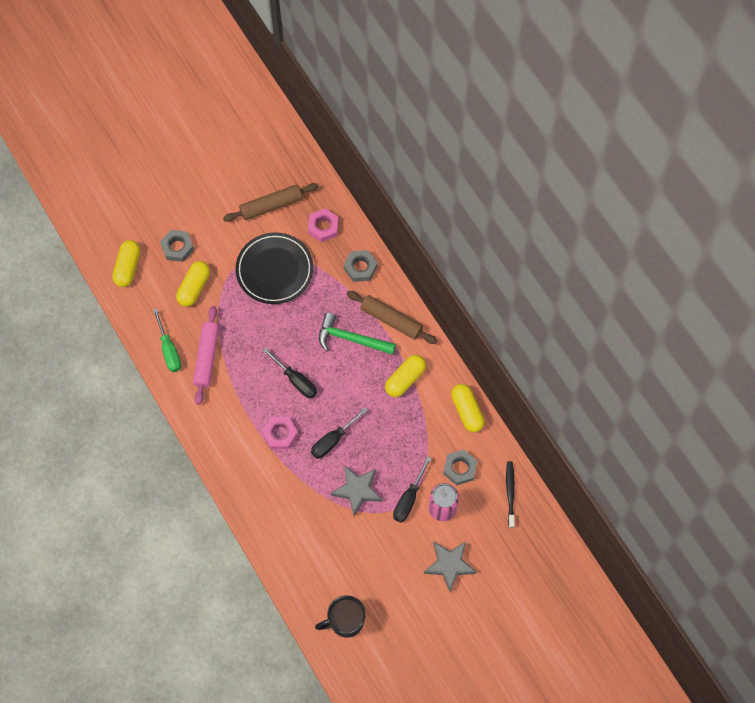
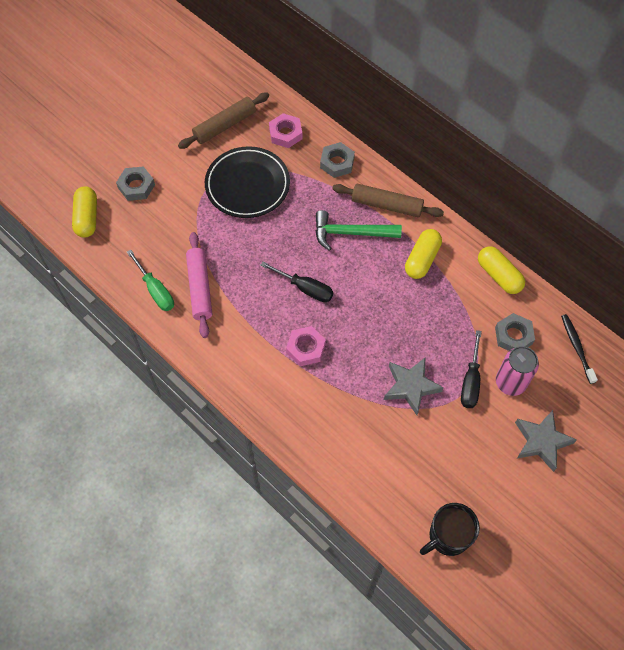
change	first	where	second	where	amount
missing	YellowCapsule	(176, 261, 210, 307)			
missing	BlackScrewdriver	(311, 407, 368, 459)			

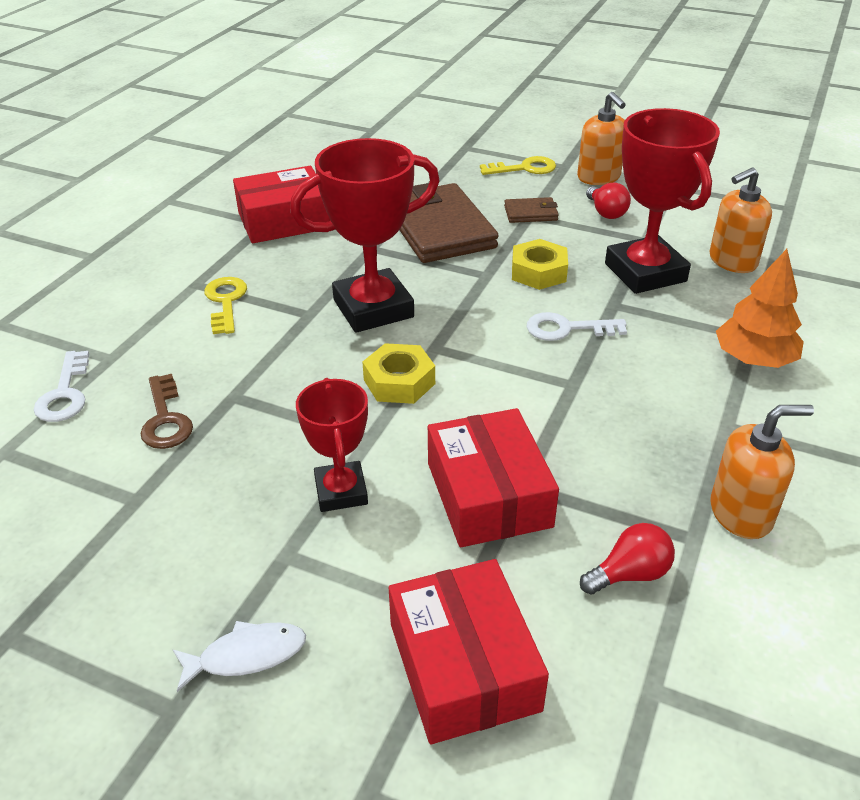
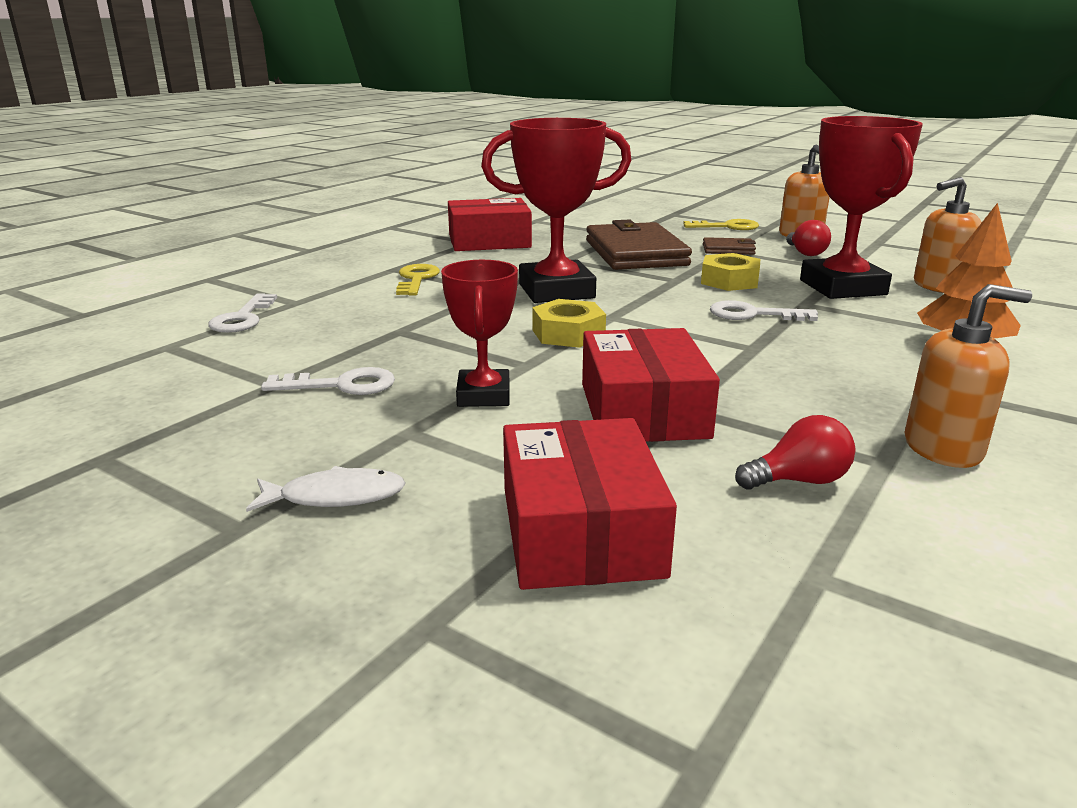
change	first	where	second	where	amount
missing	BrownKey	(140, 374, 193, 449)			
appeared			WhiteKey	(261, 367, 395, 395)	

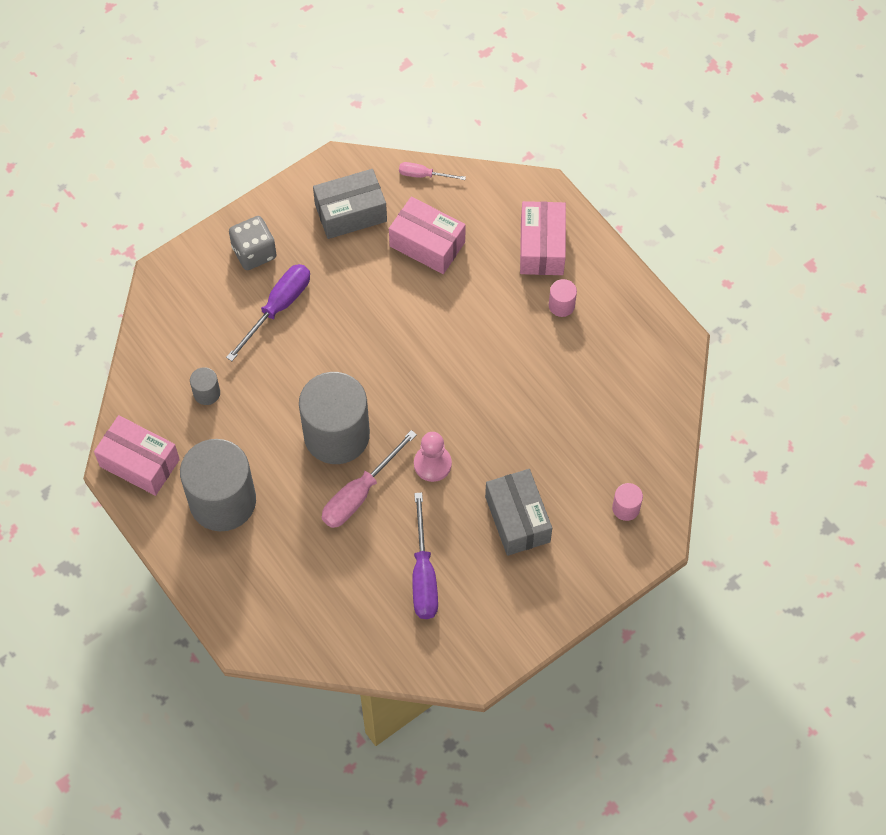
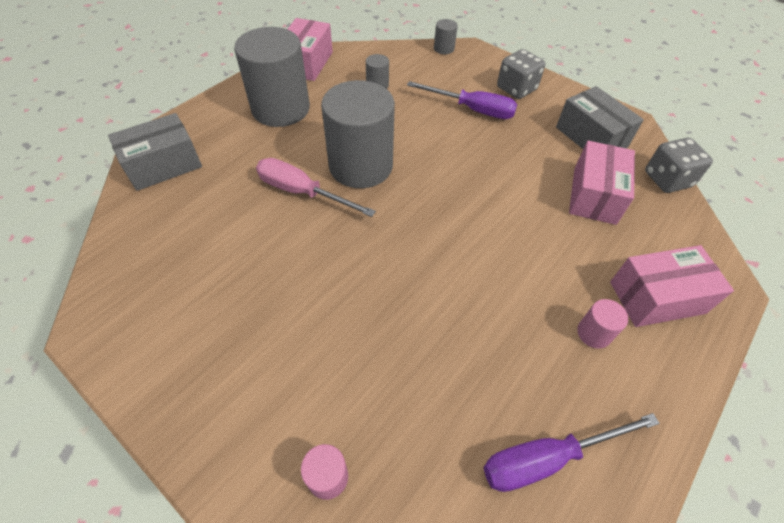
change	first	where	second	where	amount
missing	PinkPawn	(414, 432, 452, 482)			
appeared			GreyCylinder	(434, 19, 458, 54)	
relocated	PurpleScrewdriver	(412, 493, 438, 619)		(483, 413, 660, 492)	
relocated	GreyBox	(485, 469, 552, 556)		(108, 113, 202, 191)	
exchanged	PinkScrewdriver	(399, 162, 466, 180)	GreyDice	(645, 138, 713, 193)	

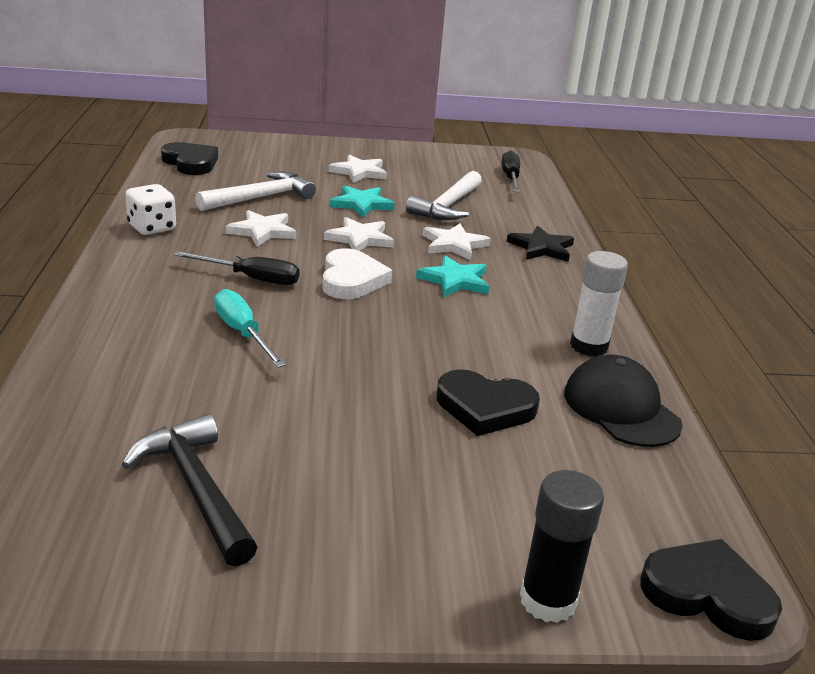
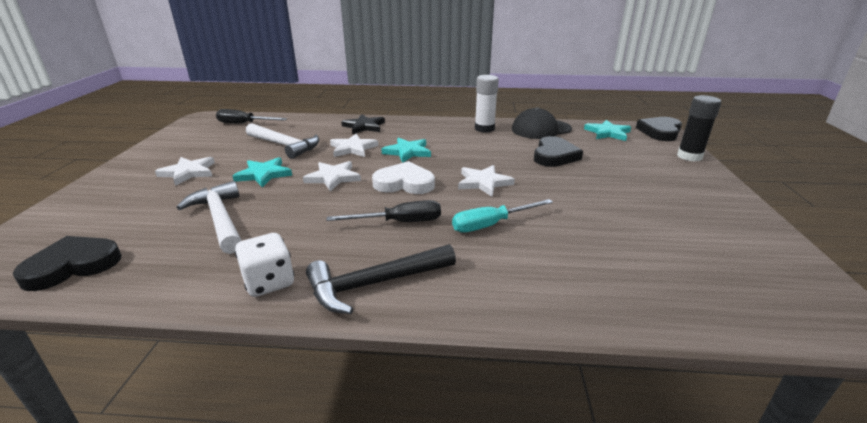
change	first	where	second	where	amount
appeared			TurquoiseStar	(584, 120, 631, 141)	
relocated	BlackHammer	(121, 414, 257, 567)		(306, 244, 456, 314)	
relocated	WhiteStar	(226, 210, 296, 247)		(458, 165, 515, 197)	
spun	BlackScrewdriver	(173, 251, 300, 285)		(327, 200, 441, 222)	60 degrees clockwise

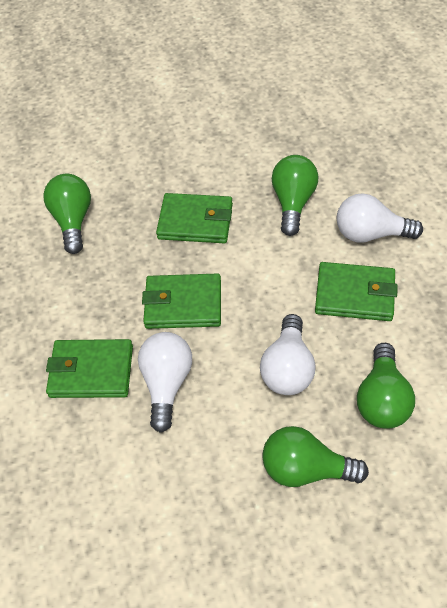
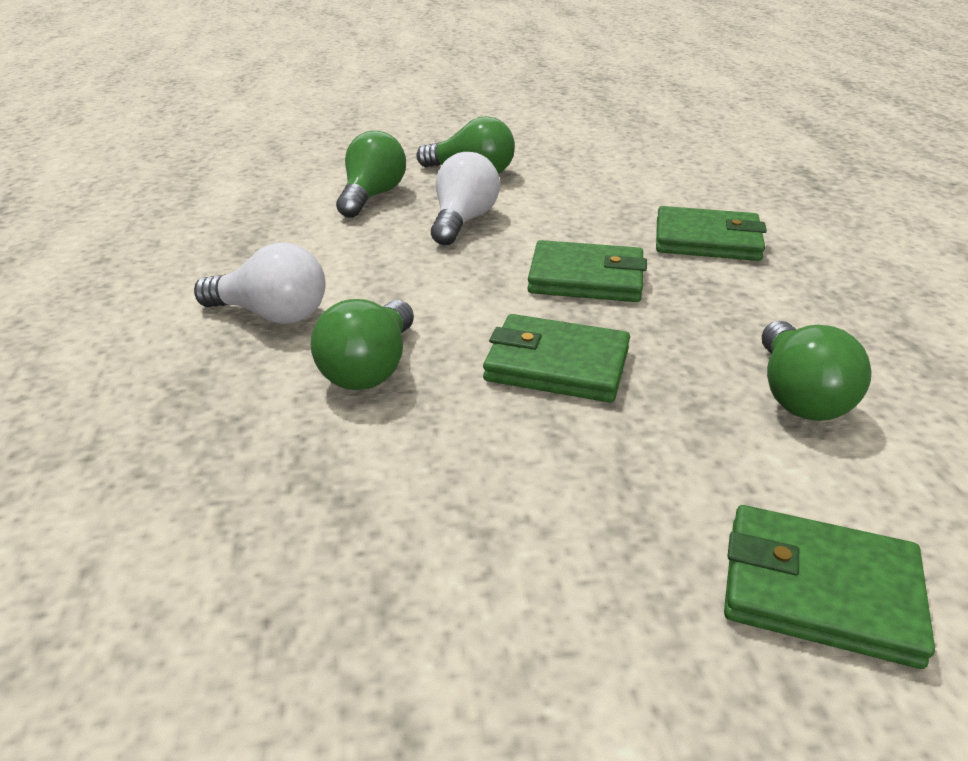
change	first	where	second	where	amount
missing	WhiteLightBulb	(138, 332, 192, 433)			
relocated	GreenWallet	(315, 262, 398, 321)		(724, 505, 935, 669)	

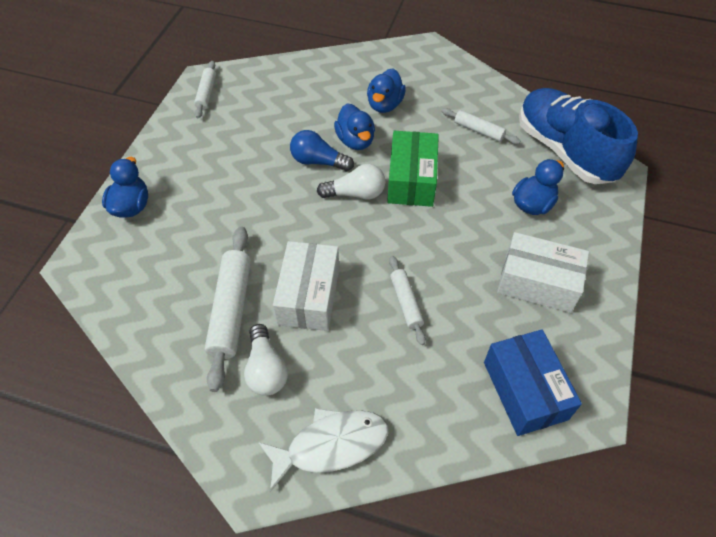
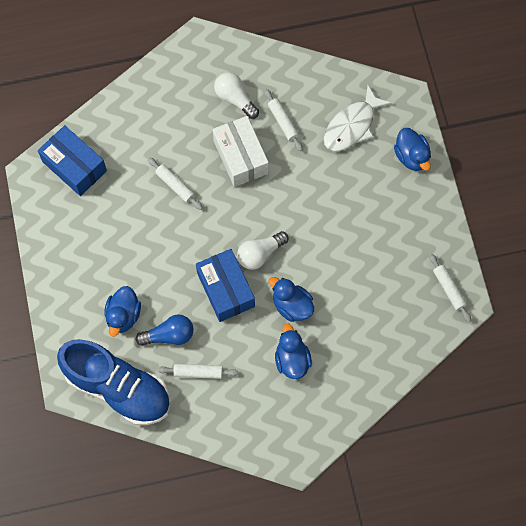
change	first	where	second	where	amount
missing	WhiteBox	(497, 232, 589, 313)			
relocated	WhiteFish	(258, 408, 388, 491)		(324, 86, 392, 151)	
relocated	BlueLightBulb	(290, 130, 354, 171)		(135, 314, 194, 346)	
colour	GreenBox	(387, 131, 439, 207)	BlueBox	(196, 249, 255, 322)	
size	WhiteRollingPin	(205, 226, 251, 392)		(264, 89, 303, 151)	x0.57

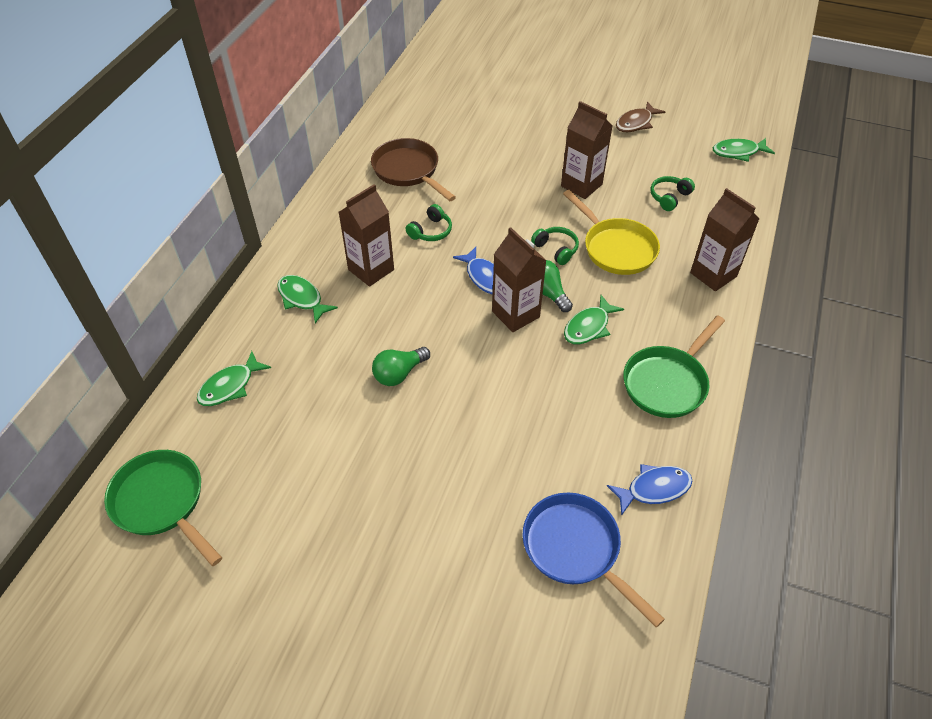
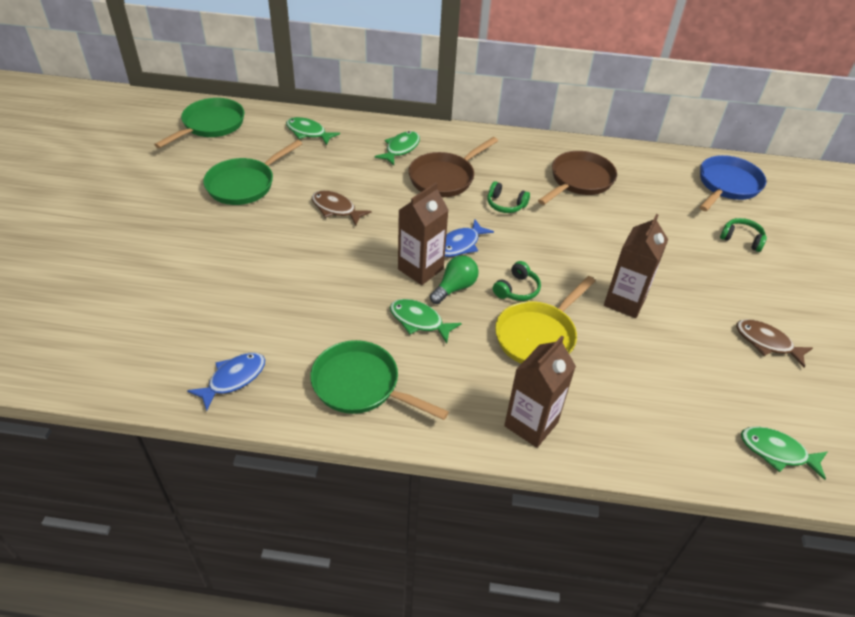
change	first	where	second	where	amount
appeared			GreenPan	(203, 140, 302, 205)	
relocated	BluePan	(522, 493, 665, 628)		(700, 155, 767, 211)	
relocated	GreenHeadphones	(650, 176, 695, 211)		(720, 218, 767, 252)	
exchanged	BrownCarton	(339, 184, 394, 287)	BrownPan	(408, 137, 498, 197)	
exchanged	GreenLightBulb	(372, 347, 430, 386)	BrownFish	(312, 191, 372, 226)	
spun	BlueFish	(607, 464, 692, 516)		(187, 352, 265, 411)	105 degrees counterclockwise
spun	GreenFish	(713, 138, 775, 162)		(741, 426, 827, 480)	45 degrees counterclockwise

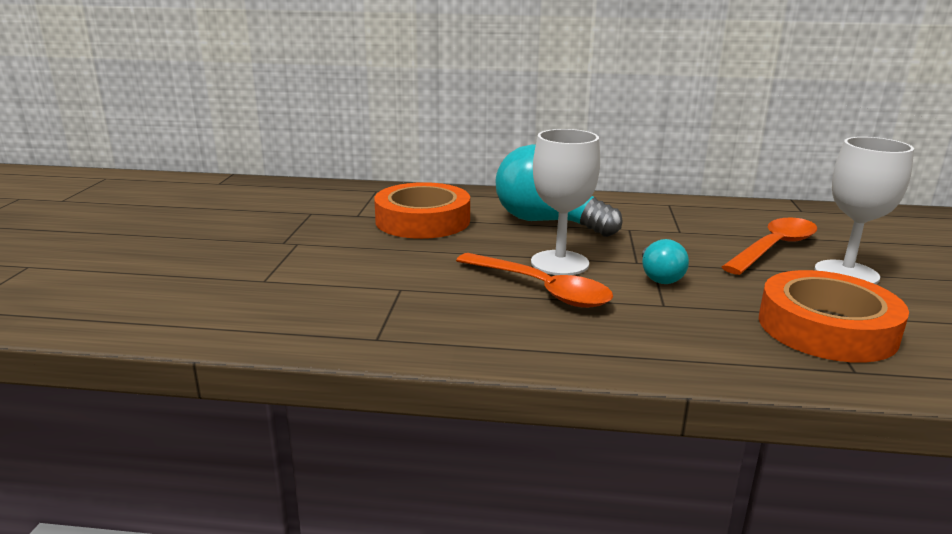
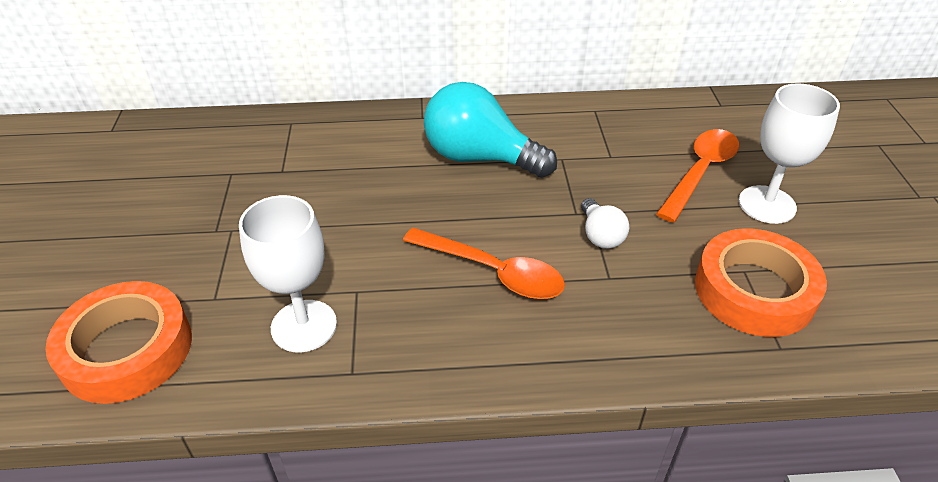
change	first	where	second	where	amount
relocated	OrangeTape	(374, 182, 470, 239)		(45, 281, 192, 404)	
relocated	WhiteGoblet	(531, 129, 600, 275)		(239, 195, 337, 352)	
colour	TurquoiseLightBulb	(642, 239, 689, 284)	WhiteLightBulb	(581, 198, 629, 249)	

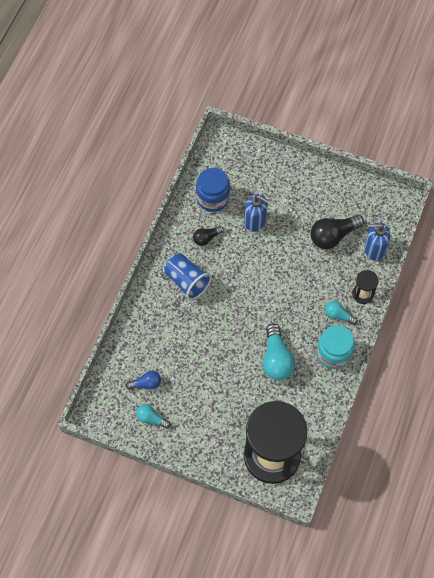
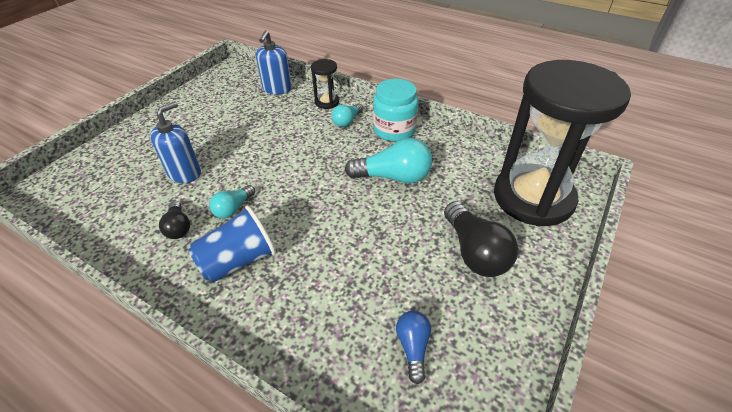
change	first	where	second	where	amount
missing	BlueJar	(196, 168, 230, 212)			
relocated	TurquoiseLightBulb	(136, 404, 170, 429)		(209, 185, 255, 219)	
relocated	BlackLightBulb	(311, 215, 364, 249)		(444, 201, 518, 277)	

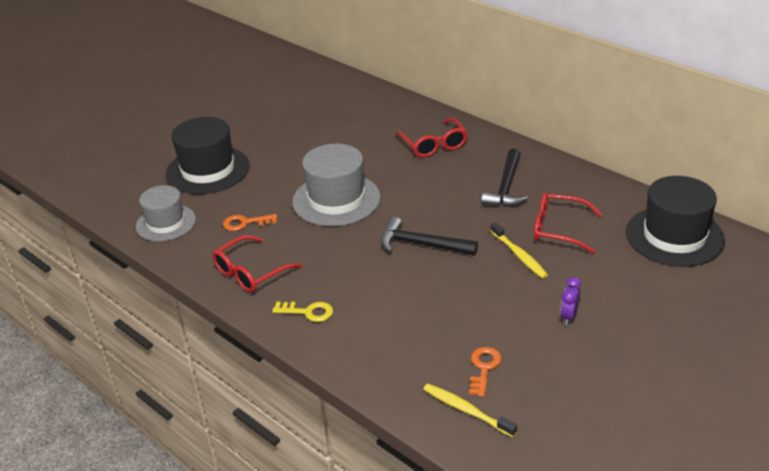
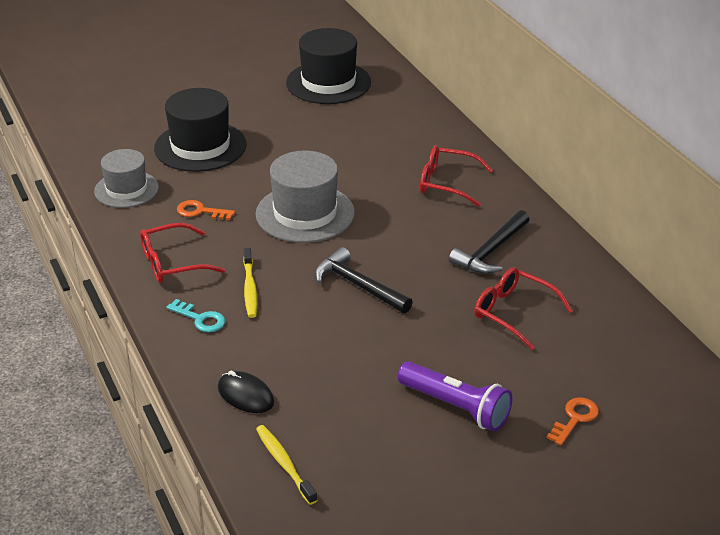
change	first	where	second	where	amount
appeared			BlackMouse	(218, 371, 274, 413)	
relocated	OrangeKey	(469, 347, 502, 397)		(547, 398, 599, 446)	
relocated	YellowToothbrush	(491, 222, 548, 279)		(243, 248, 257, 318)	
relocated	BlackHat	(626, 176, 725, 267)		(286, 28, 371, 104)	
exchanged	PurpleClock	(560, 277, 581, 325)	PurpleFlashlight	(397, 361, 513, 432)	
colour	YellowKey	(272, 302, 333, 322)	TurquoiseKey	(166, 299, 225, 332)	
spun	RedGlasses	(396, 118, 468, 158)		(420, 145, 493, 207)	105 degrees clockwise

